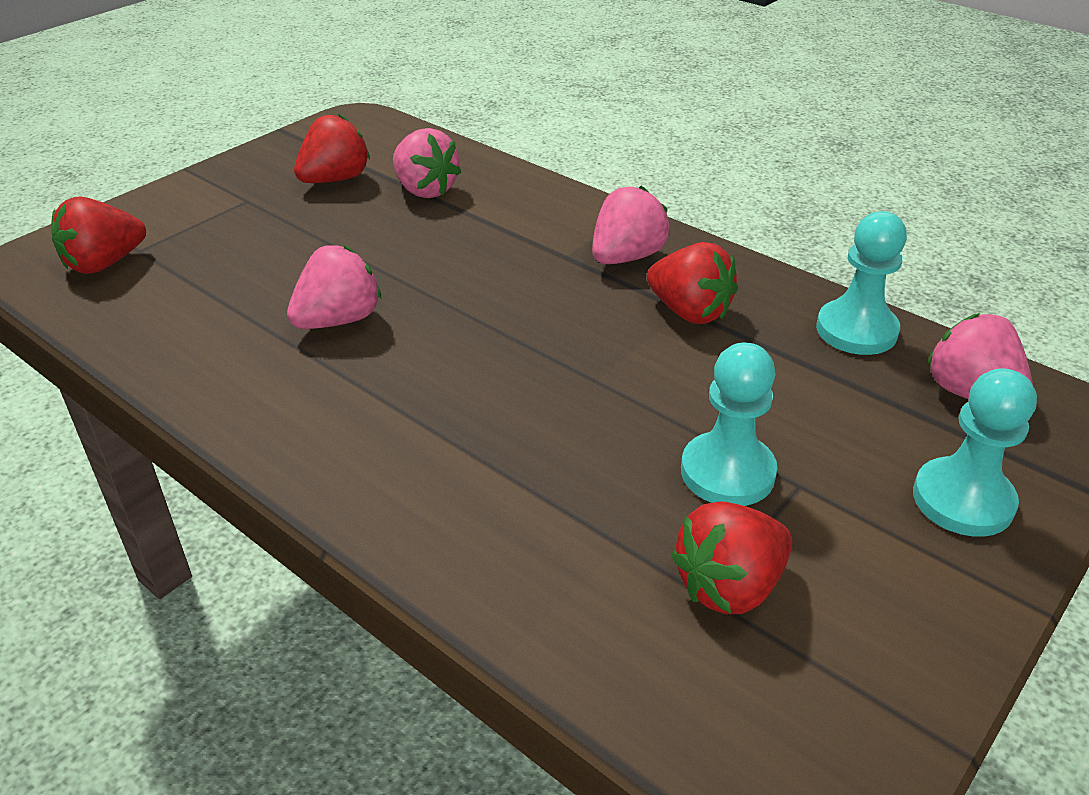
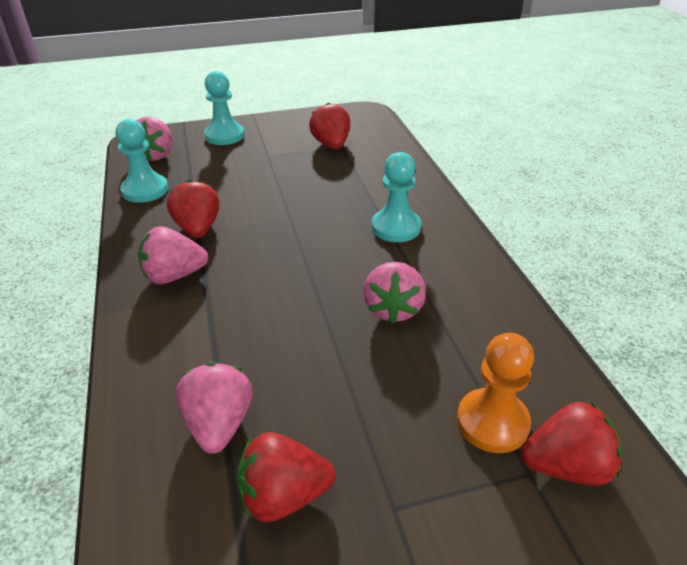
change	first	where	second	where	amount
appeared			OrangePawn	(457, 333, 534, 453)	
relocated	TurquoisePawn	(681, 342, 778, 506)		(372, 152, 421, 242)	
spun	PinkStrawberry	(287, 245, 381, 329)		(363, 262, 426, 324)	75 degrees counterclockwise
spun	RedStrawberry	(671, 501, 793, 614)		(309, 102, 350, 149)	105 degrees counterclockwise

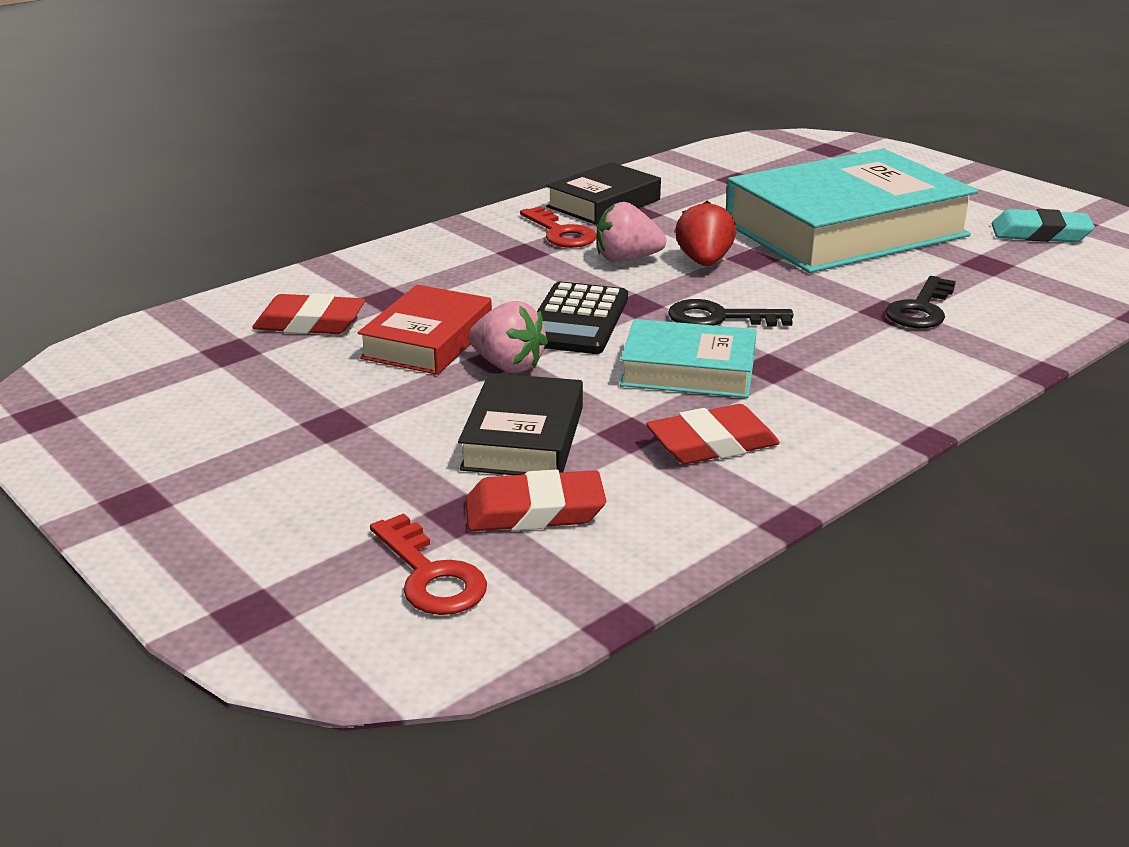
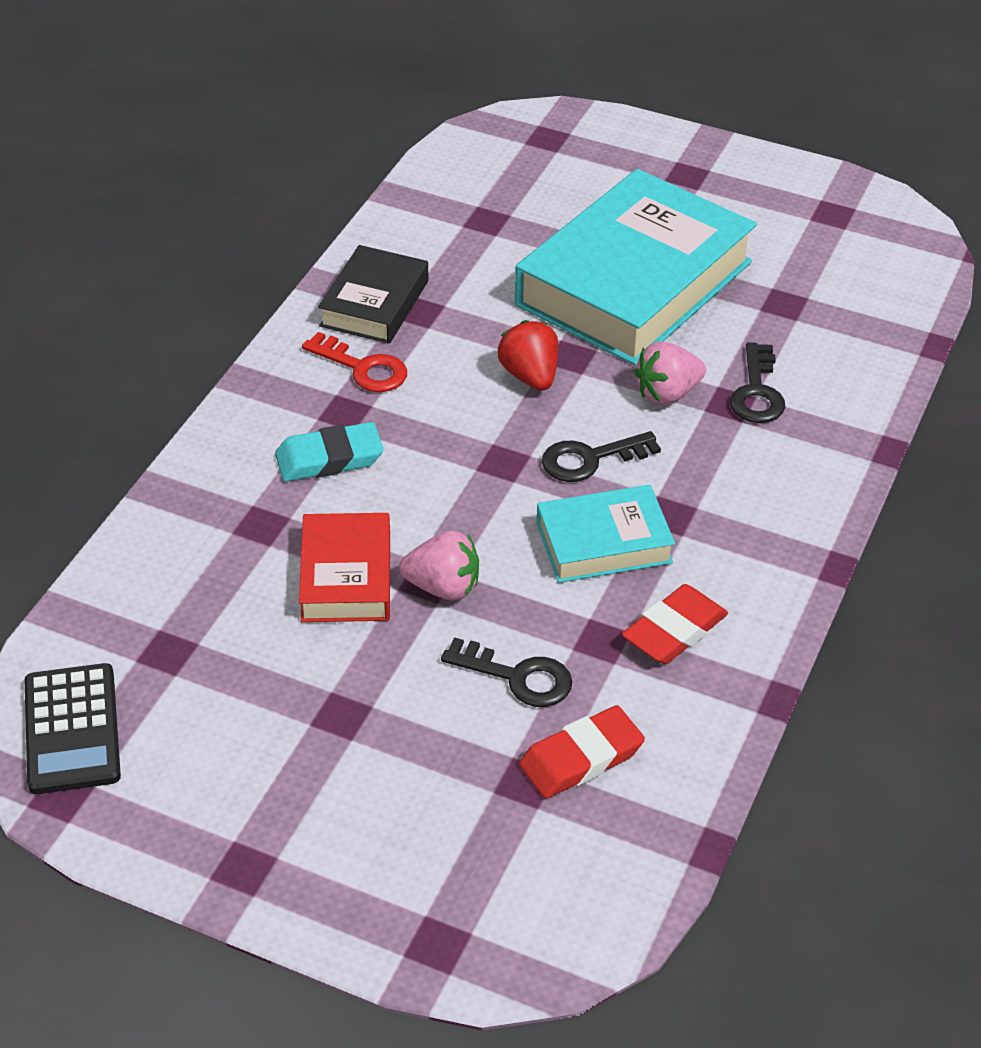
change	first	where	second	where	amount
missing	RedEraser	(252, 293, 365, 334)			
missing	RedKey	(370, 513, 487, 615)			
relocated	BlackCalculator	(537, 282, 628, 354)		(25, 663, 121, 794)	
relocated	PinkStrawberry	(597, 202, 667, 262)		(634, 341, 706, 405)	
relocated	TurquoiseEraser	(992, 209, 1095, 242)		(275, 422, 384, 482)	
exchanged	BlackBook	(458, 373, 583, 475)	BlackKey	(441, 637, 573, 707)	

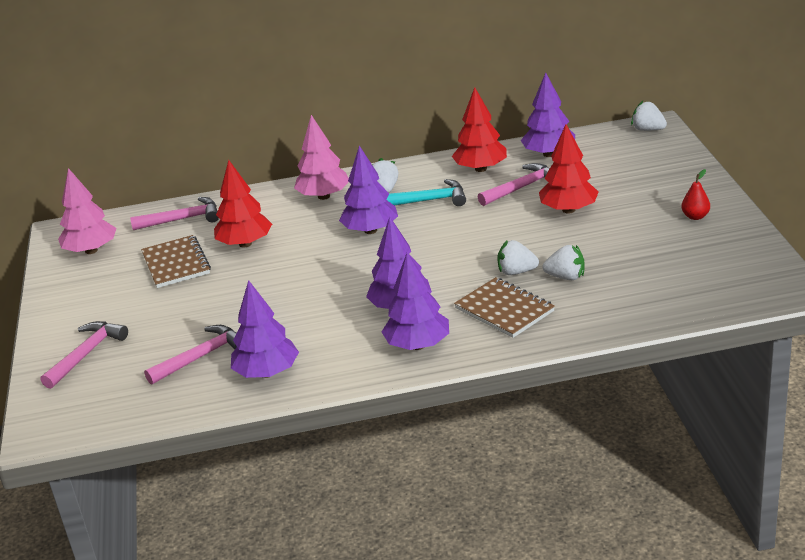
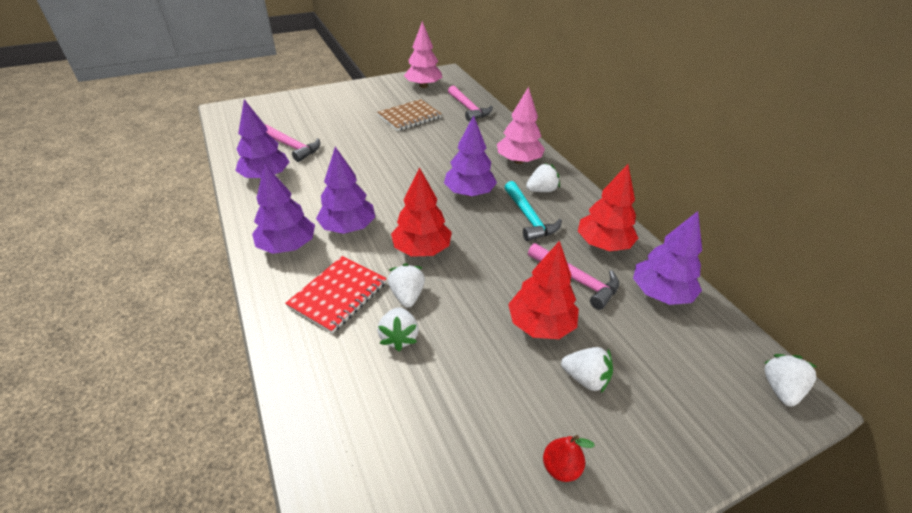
change	first	where	second	where	amount
missing	PinkHammer	(40, 321, 128, 389)			
appeared			WhiteStrawberry	(561, 347, 613, 393)	
relocated	RedTree	(214, 160, 272, 247)		(391, 167, 452, 257)	
colour	BrownNotebook	(454, 277, 555, 338)	RedNotebook	(285, 256, 387, 334)	

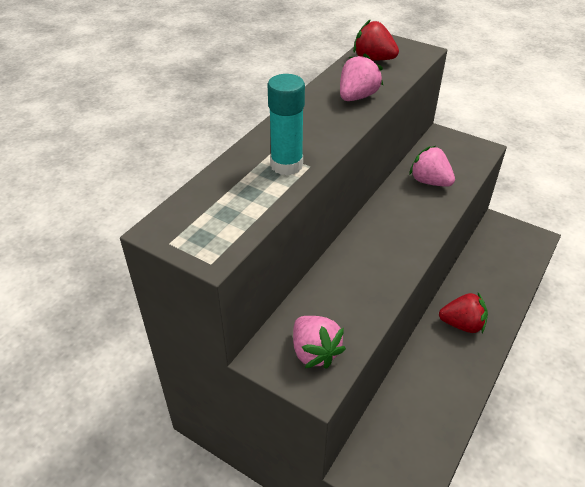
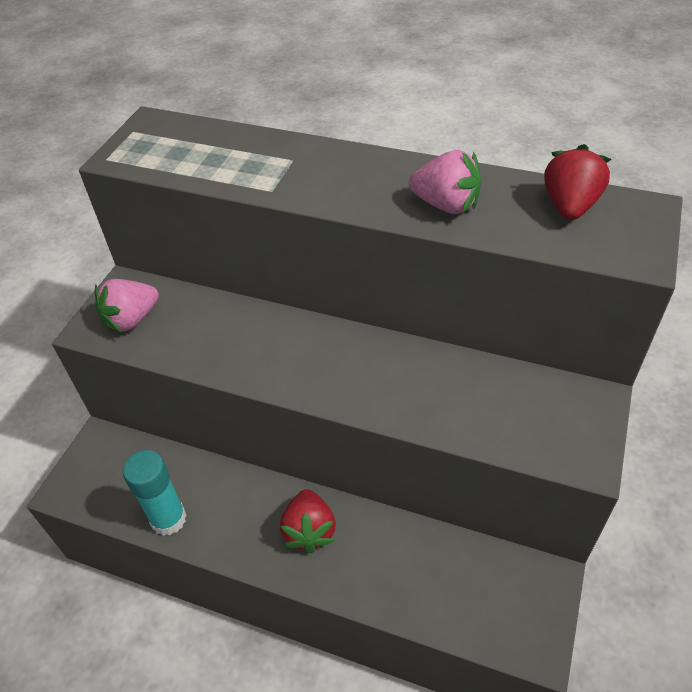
change	first	where	second	where	amount
missing	PinkStrawberry	(409, 146, 455, 187)			
relocated	TurquoiseGlueStick	(268, 74, 305, 175)		(123, 450, 186, 536)	

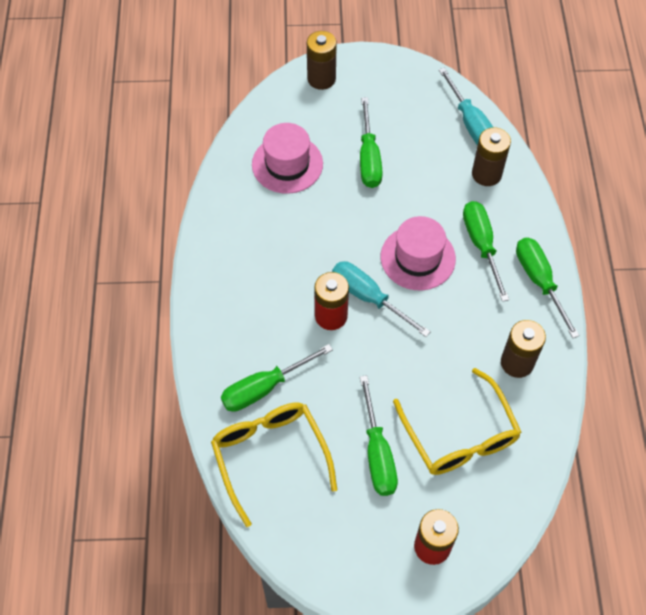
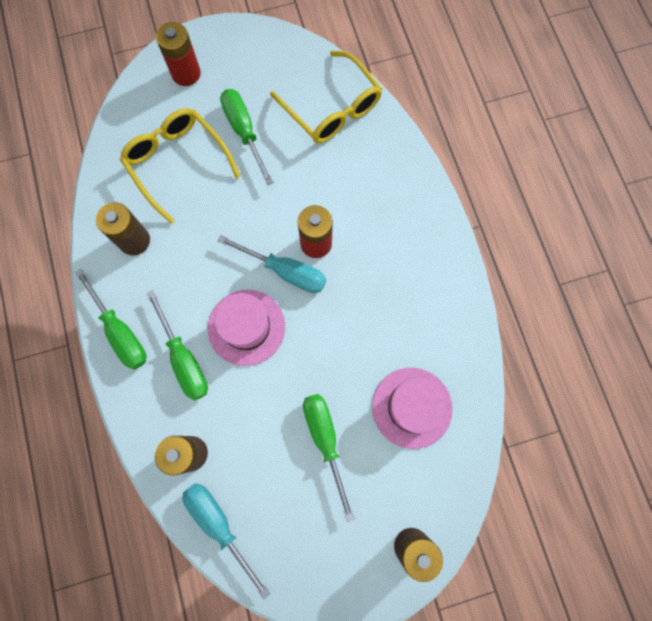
change	first	where	second	where	amount
missing	GreenScrewdriver	(221, 344, 333, 412)			

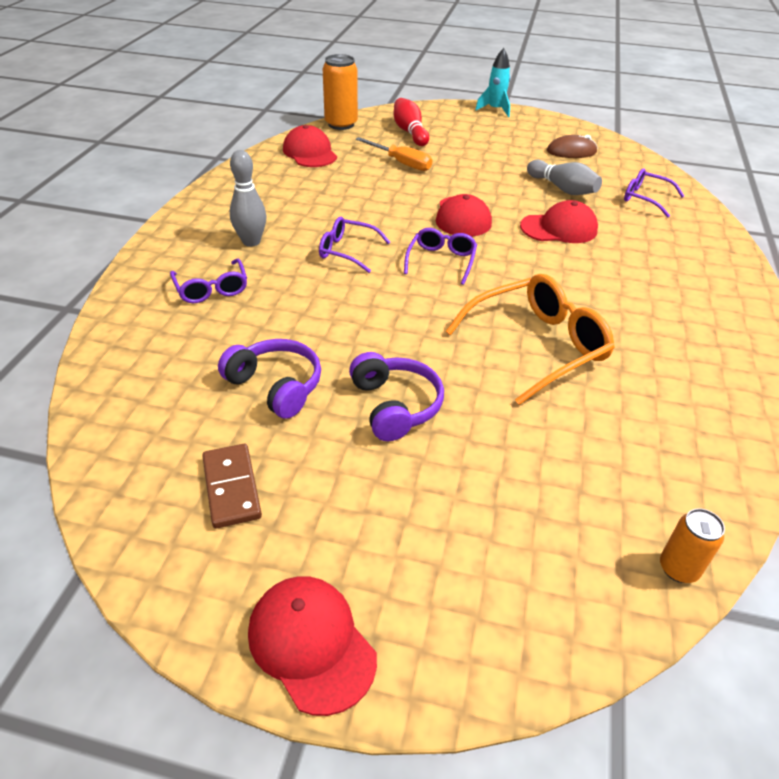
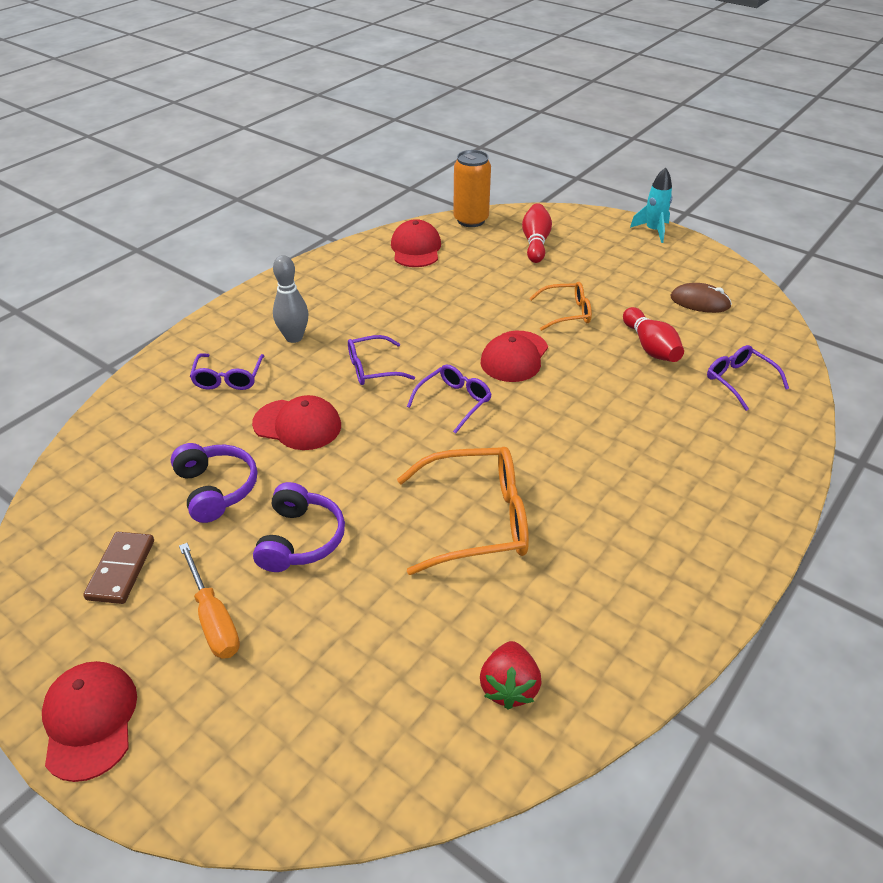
change	first	where	second	where	amount
missing	OrangeCan	(660, 508, 725, 583)			
appeared			RedStrawberry	(480, 641, 541, 709)	
appeared			OrangeGlasses	(529, 282, 592, 331)	
relocated	OrangeScrewdriver	(356, 137, 432, 171)		(179, 543, 240, 659)	
relocated	RedCap	(520, 200, 598, 243)		(252, 395, 341, 450)	
colour	GreyBowlingPin	(527, 160, 602, 195)	RedBowlingPin	(623, 307, 684, 362)	
spun	PurpleGlasses	(319, 217, 390, 273)		(348, 335, 415, 385)	60 degrees counterclockwise

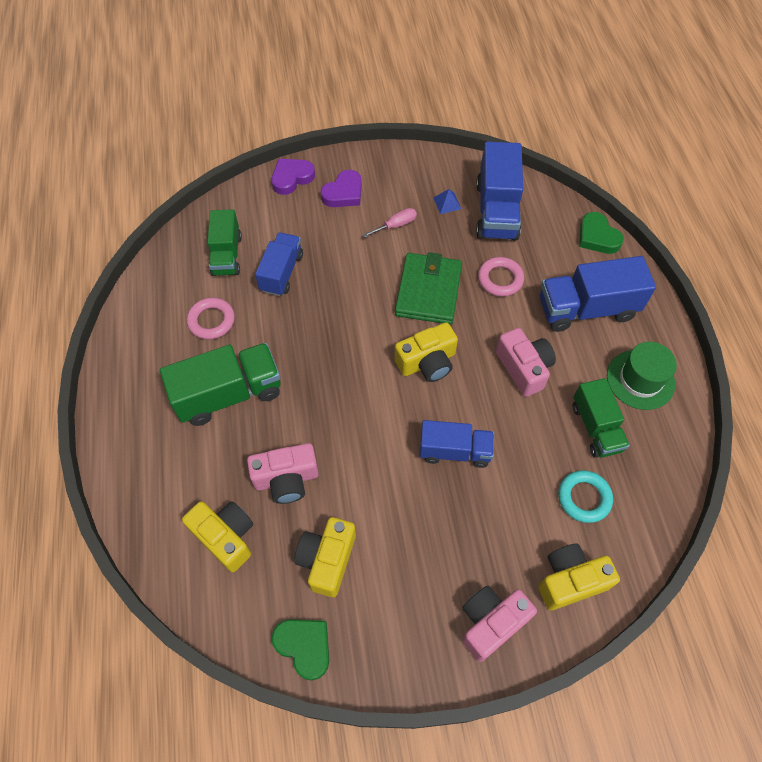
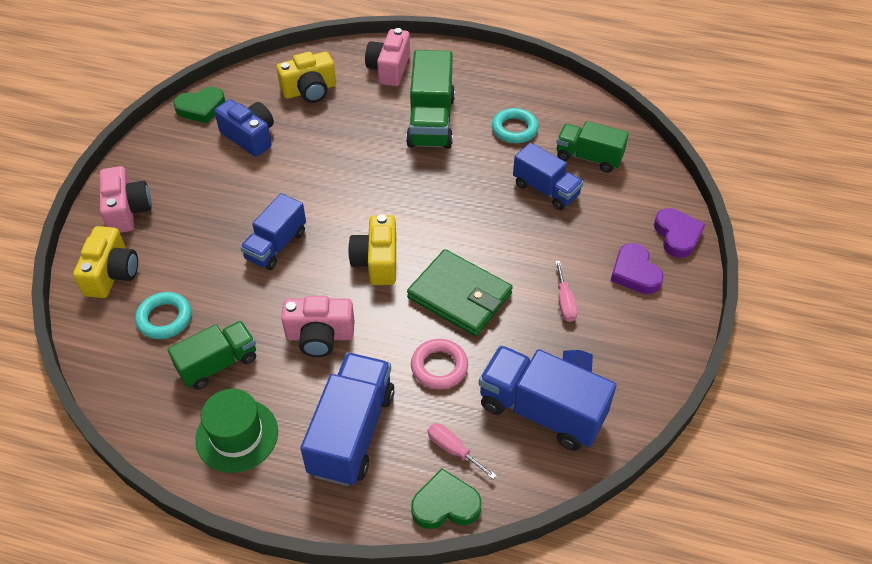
change	first	where	second	where	amount
appeared			PinkScrewdriver	(428, 423, 497, 479)	
relocated	PinkCamera	(247, 443, 319, 504)		(365, 28, 410, 86)	
colour	PinkRing	(187, 298, 235, 340)	TurquoiseRing	(492, 108, 539, 143)	
colour	YellowCamera	(294, 517, 356, 597)	BlueCamera	(214, 99, 274, 157)	
spun	GreenTruck	(573, 378, 630, 458)		(168, 321, 256, 389)	135 degrees clockwise

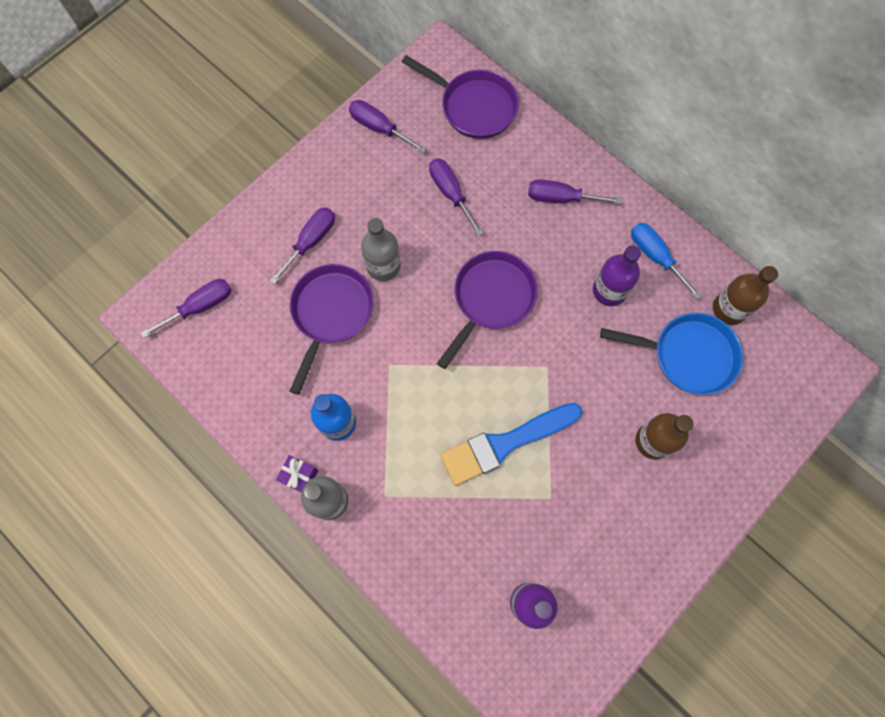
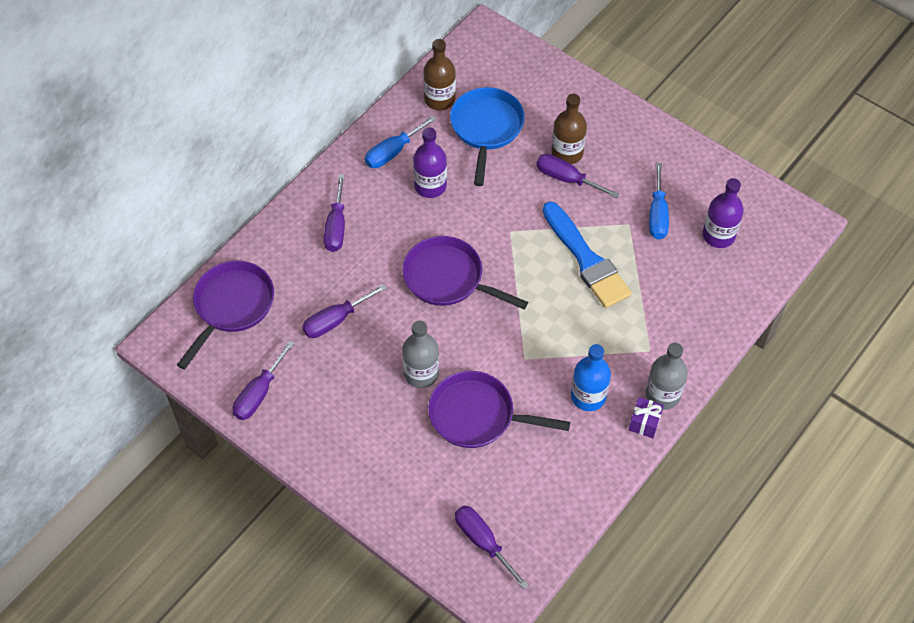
change	first	where	second	where	amount
appeared			BlueScrewdriver	(649, 163, 669, 240)	
relocated	PurpleScrewdriver	(270, 207, 335, 285)		(536, 154, 619, 198)	

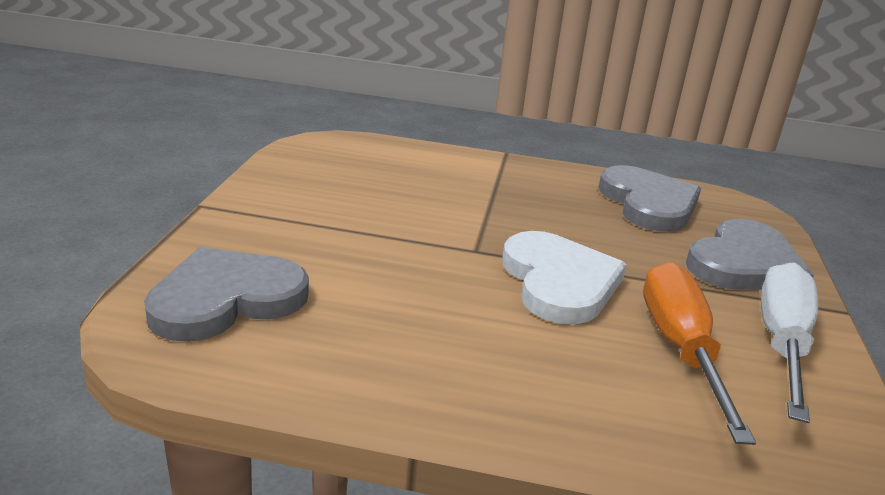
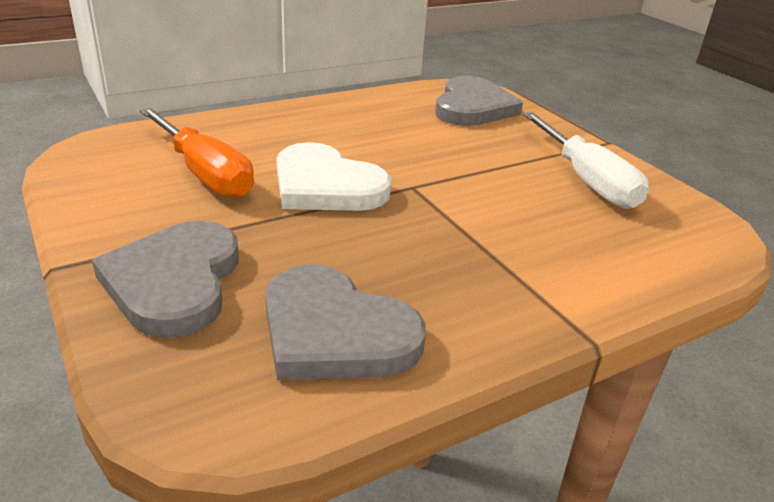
change	first	where	second	where	amount
relocated	WhiteScrewdriver	(761, 262, 818, 423)		(523, 112, 649, 209)	

